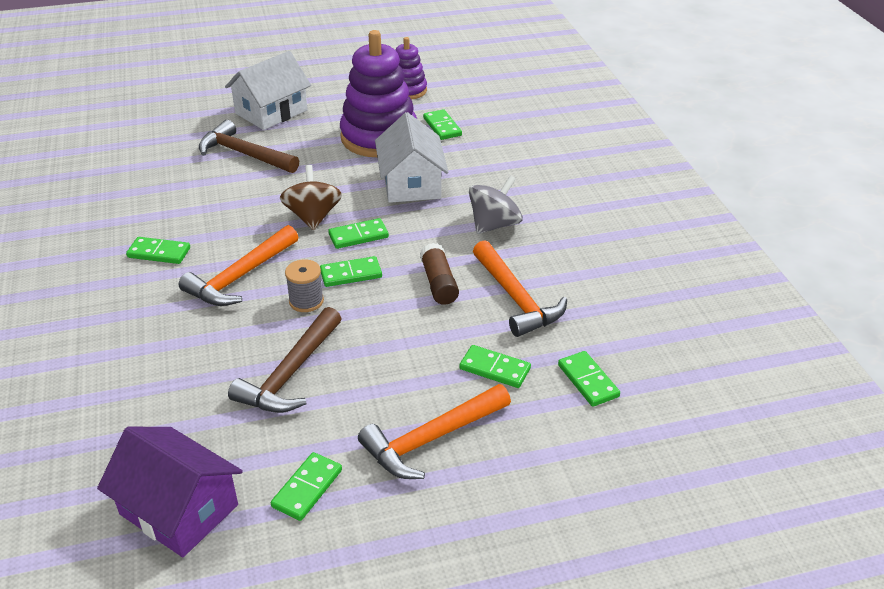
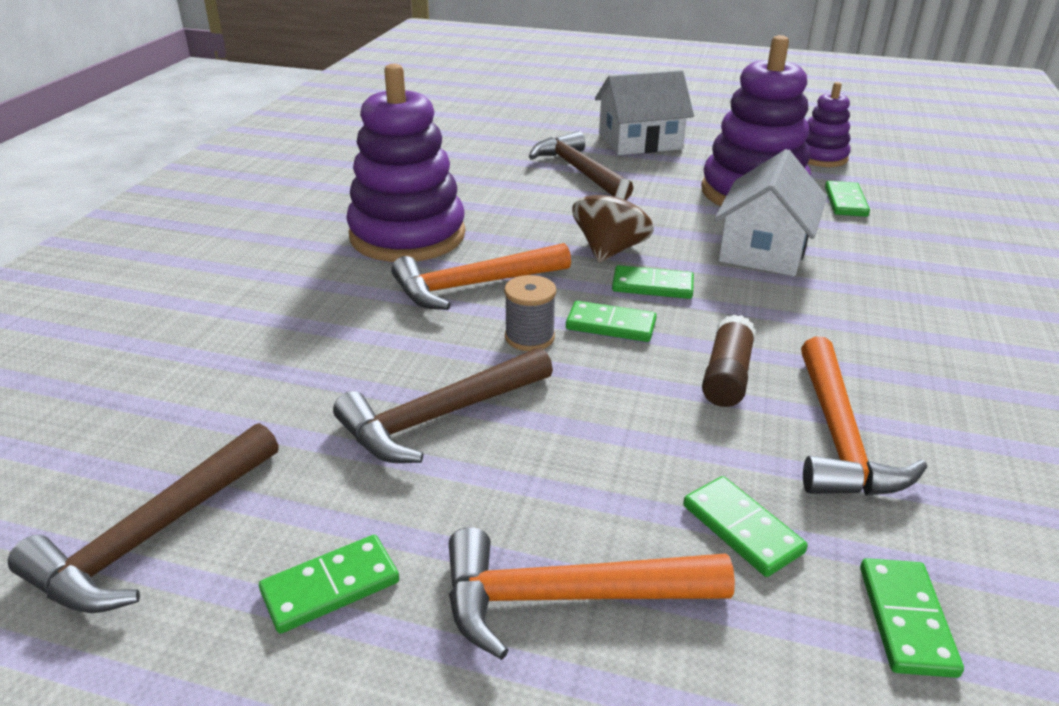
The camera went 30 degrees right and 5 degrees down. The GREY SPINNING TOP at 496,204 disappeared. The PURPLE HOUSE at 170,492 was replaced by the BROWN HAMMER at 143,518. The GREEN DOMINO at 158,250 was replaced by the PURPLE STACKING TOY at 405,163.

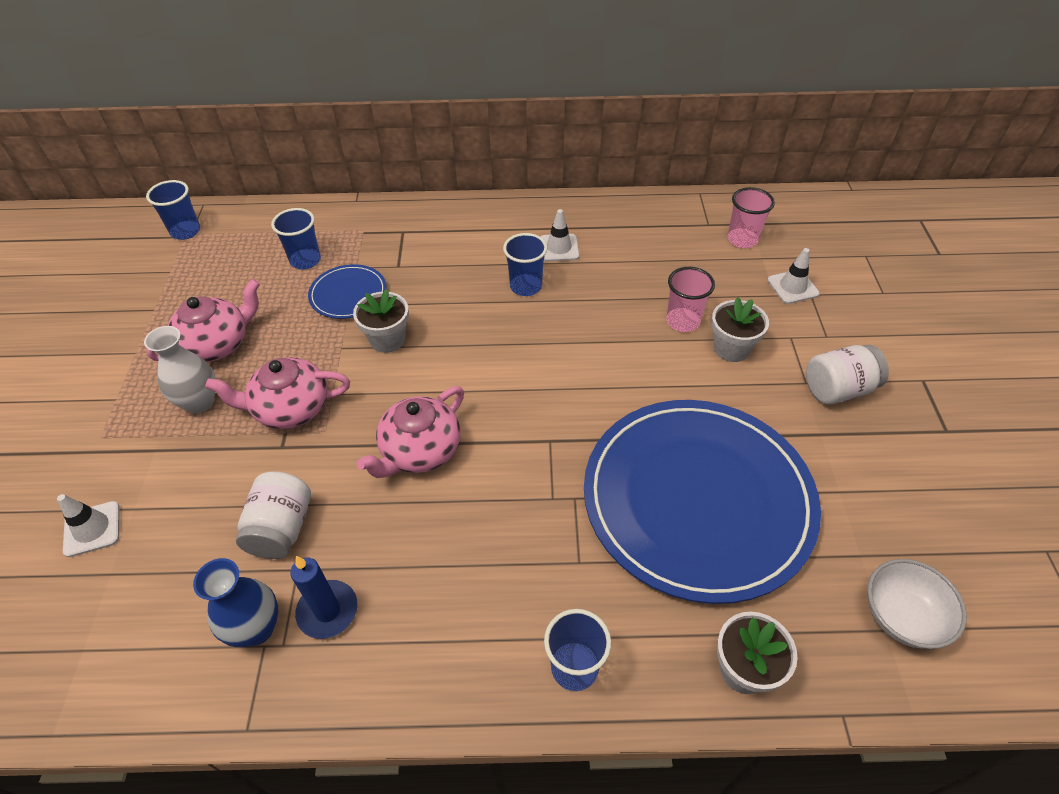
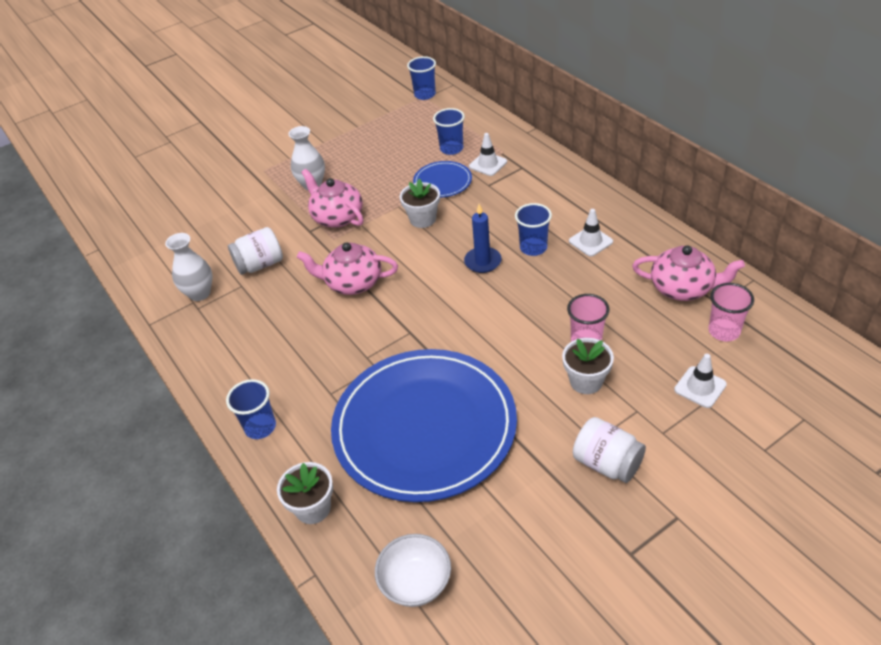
The camera went 60 degrees right and 5 degrees down. The WHITE TRAFFIC CONE moved from 88,525 to 488,154. The PINK TEAPOT moved from 203,320 to 688,273. The BLUE CANDLE moved from 323,597 to 483,238. The BLUE VASE at 235,602 became the WHITE VASE at 188,267.

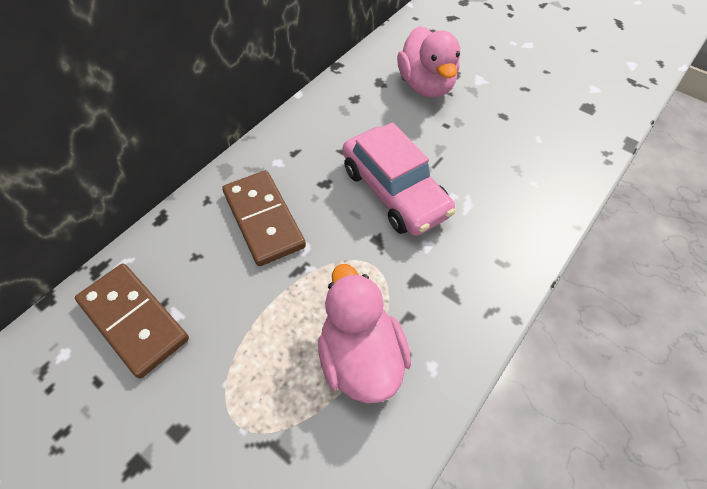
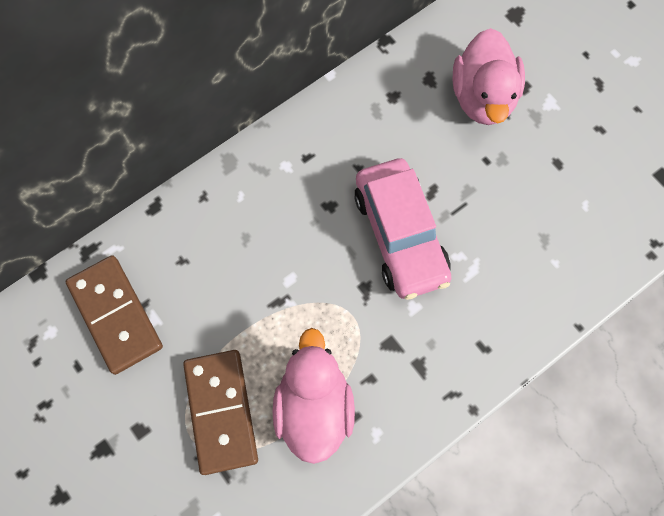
The camera went 15 degrees right and 15 degrees up. The BROWN DOMINO moved from 264,218 to 220,412.

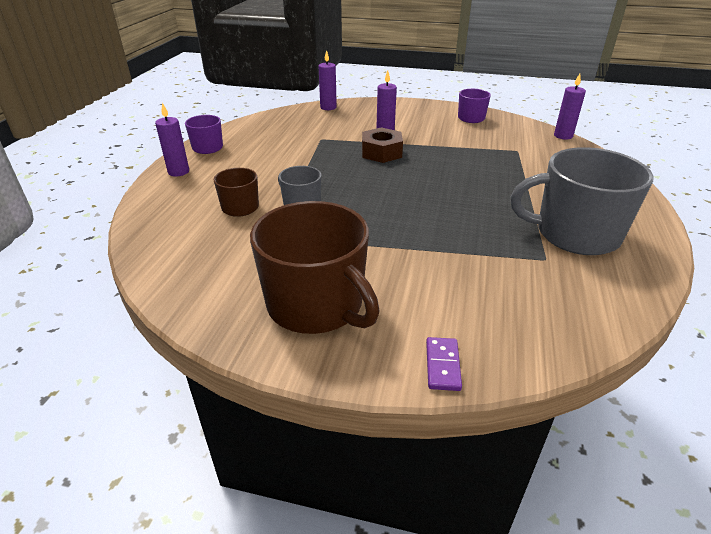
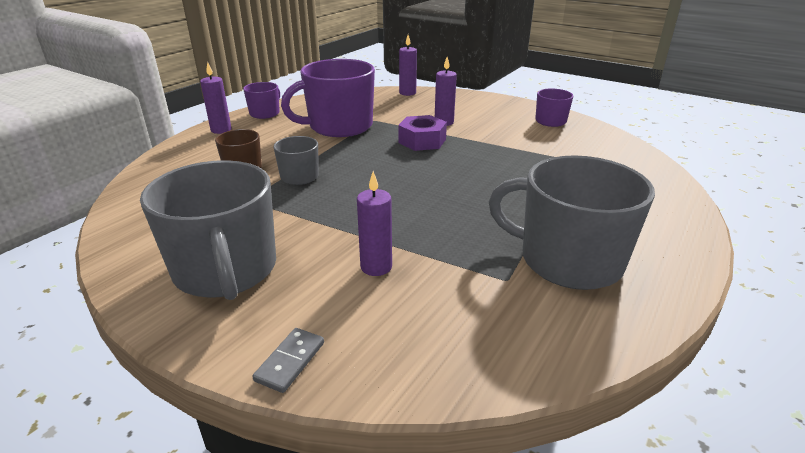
The camera went 20 degrees right and 5 degrees down. The PURPLE MUG at 328,98 appeared. The PURPLE CANDLE moved from 570,107 to 374,223. The BROWN MUG at 315,267 became the GREY MUG at 208,230. The BROWN NUT at 382,145 became the PURPLE NUT at 422,133. The PURPLE DOMINO at 444,364 became the GREY DOMINO at 288,360.

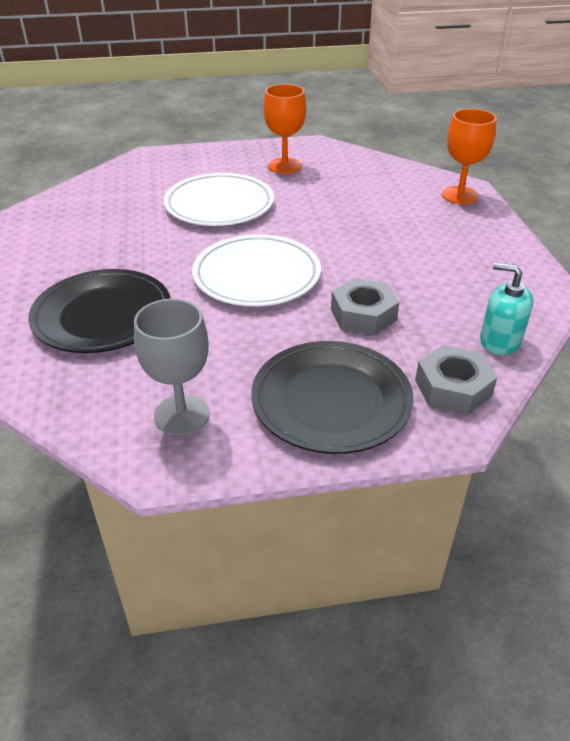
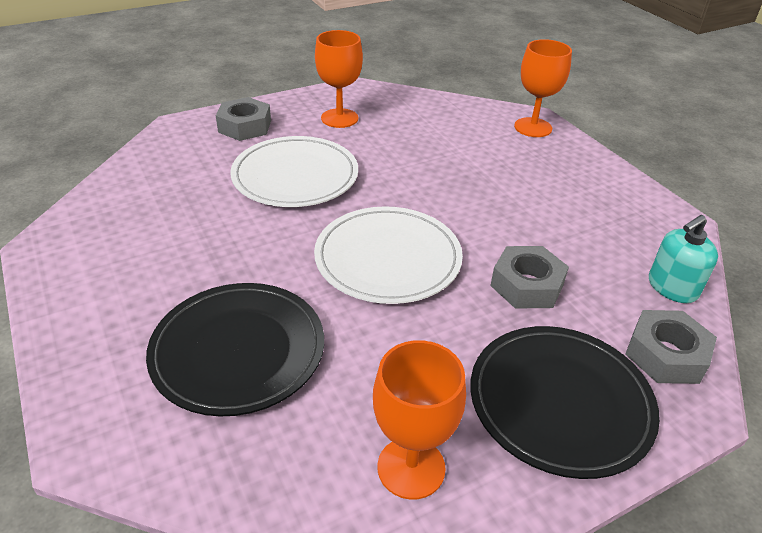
The camera went 20 degrees left and 0 degrees up. The GREY NUT at 243,119 appeared. The GREY GOBLET at 172,367 became the ORANGE GOBLET at 419,420. The TURQUOISE SOAP DISPENSER at 506,308 turned 45 degrees counterclockwise.

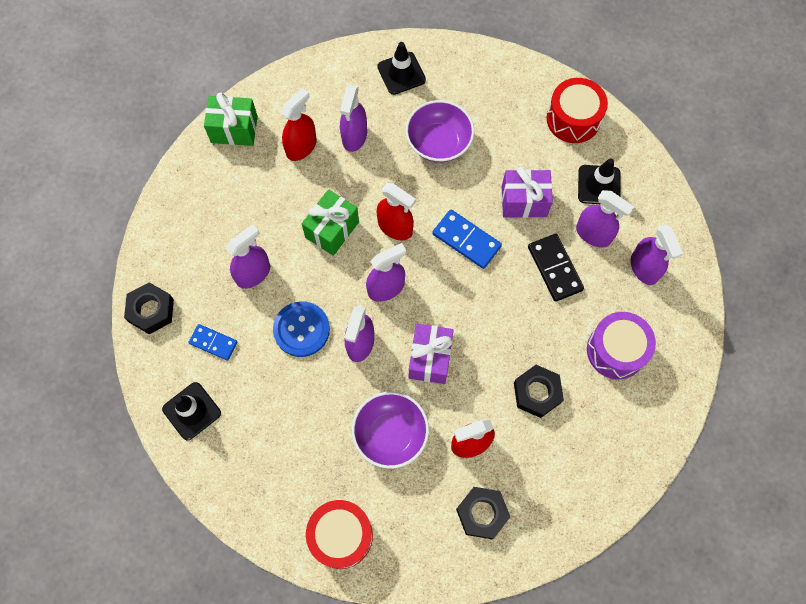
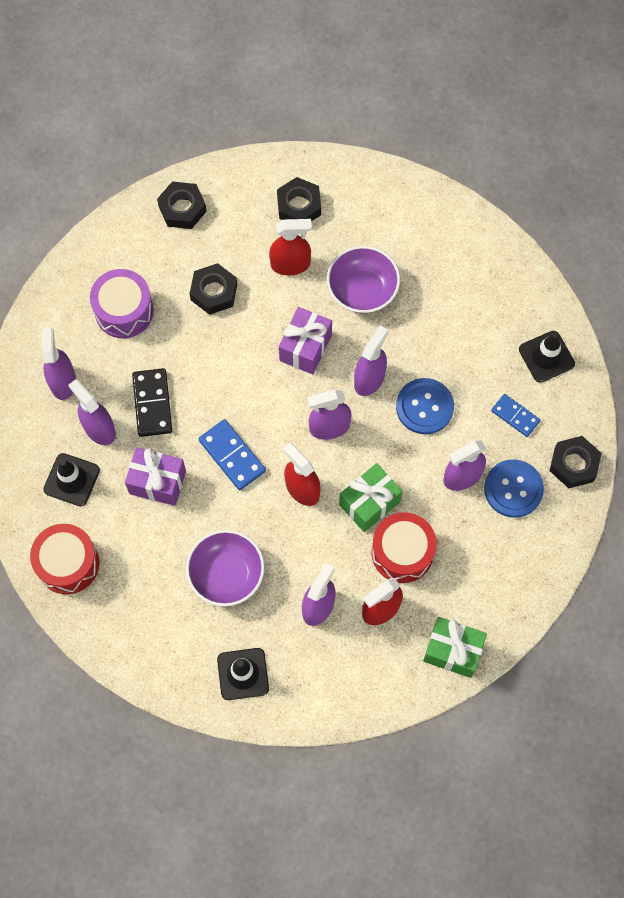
The camera went 165 degrees left and 0 degrees up. The BLACK NUT at 182,205 appeared. The BLUE BUTTON at 514,488 appeared. The RED DRUM moved from 339,534 to 404,547.

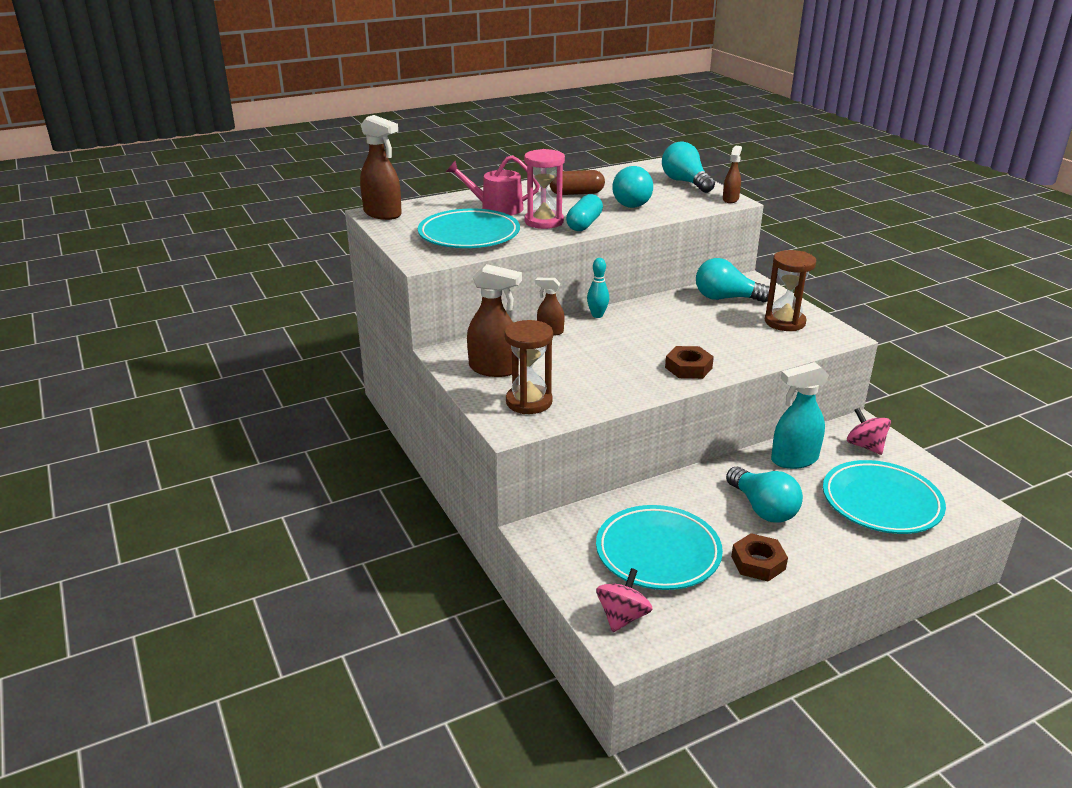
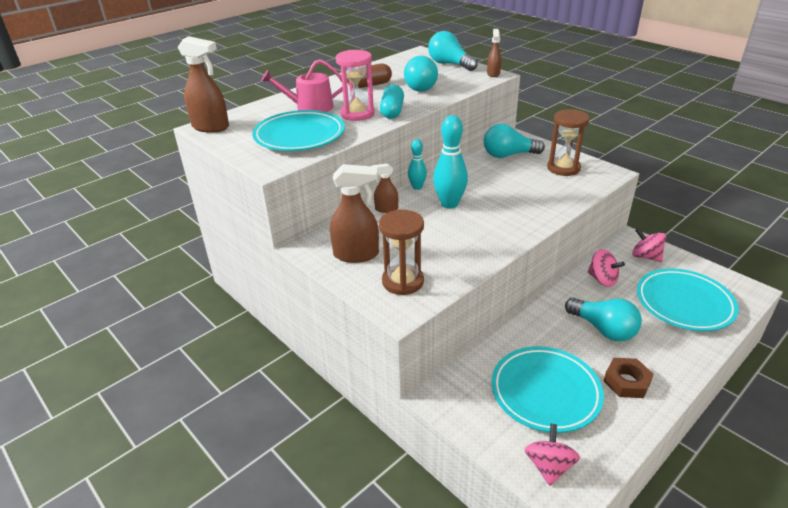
The camera went 15 degrees left and 5 degrees up. The BROWN NUT at 689,362 disappeared. The TURQUOISE BOWLING PIN at 450,162 appeared. The TURQUOISE SPRAY BOTTLE at 800,415 was replaced by the PINK SPINNING TOP at 606,268.

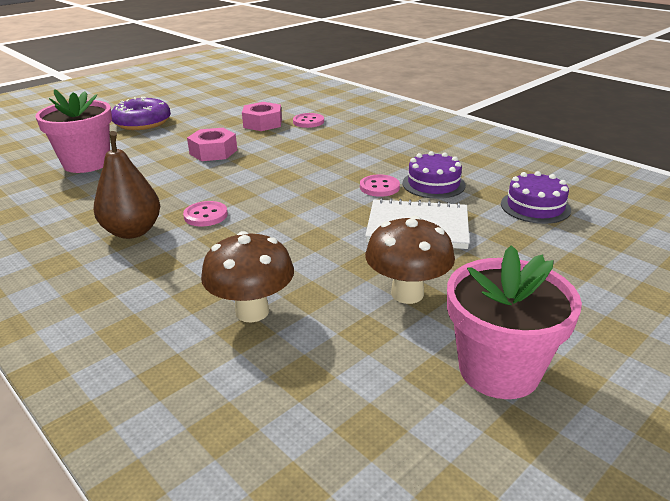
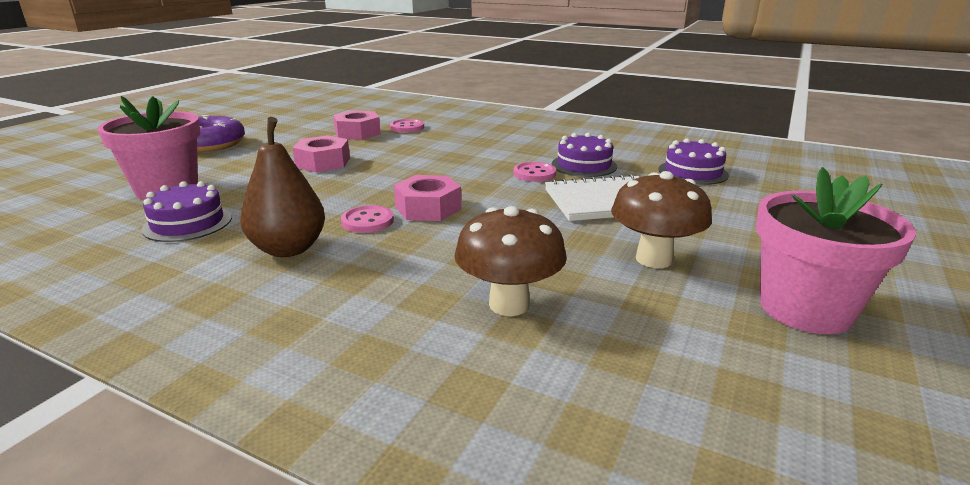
The camera went 20 degrees left and 5 degrees down. The PURPLE CAKE at 186,211 appeared. The PINK NUT at 427,198 appeared.

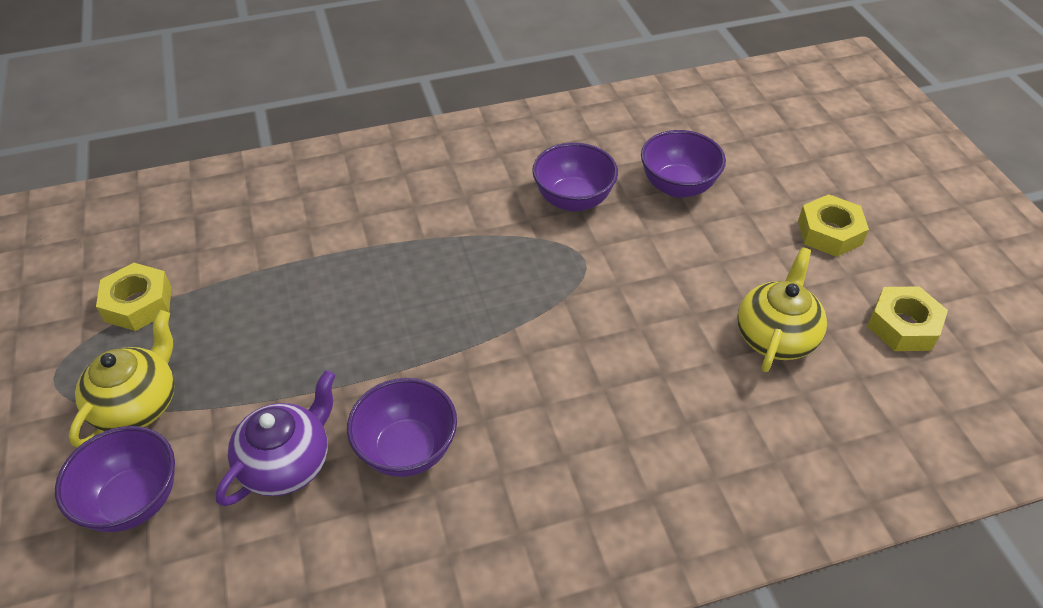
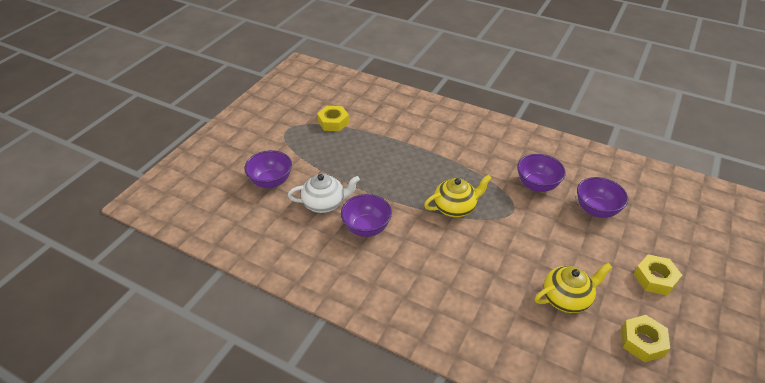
The camera went 45 degrees right and 5 degrees down. The YELLOW TEAPOT moved from 122,379 to 458,196. The PURPLE TEAPOT at 276,438 became the WHITE TEAPOT at 324,193.

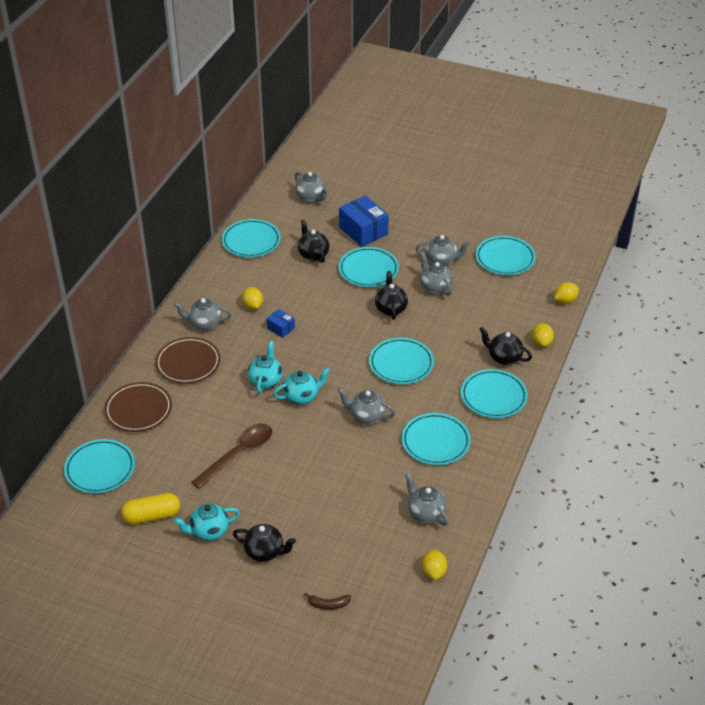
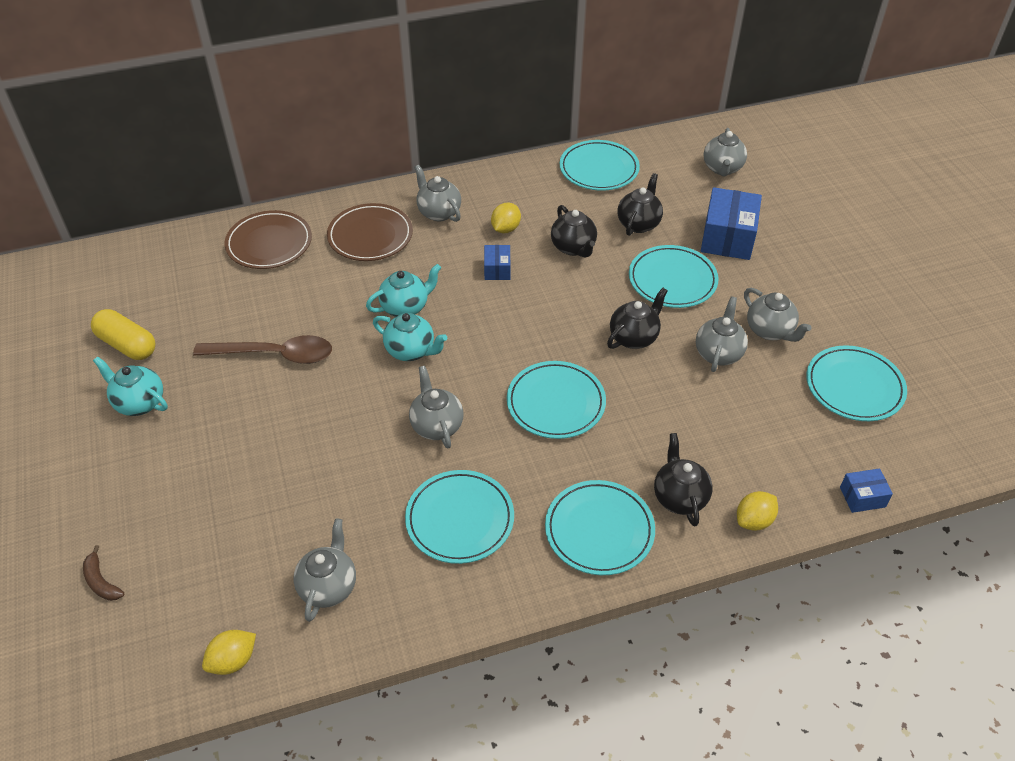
The camera went 50 degrees right and 5 degrees up. The TURQUOISE PLATE at 99,466 disappeared. The BLACK TEAPOT moved from 264,543 to 574,231. The YELLOW LEMON at 566,292 was replaced by the BLUE BOX at 866,490.

